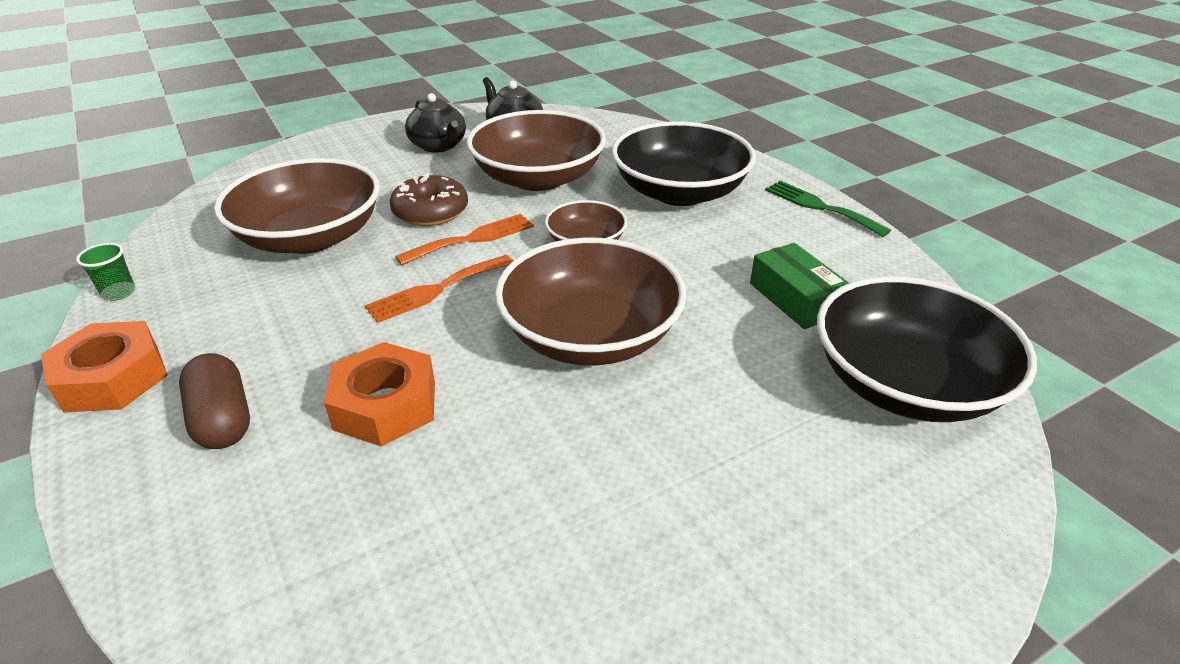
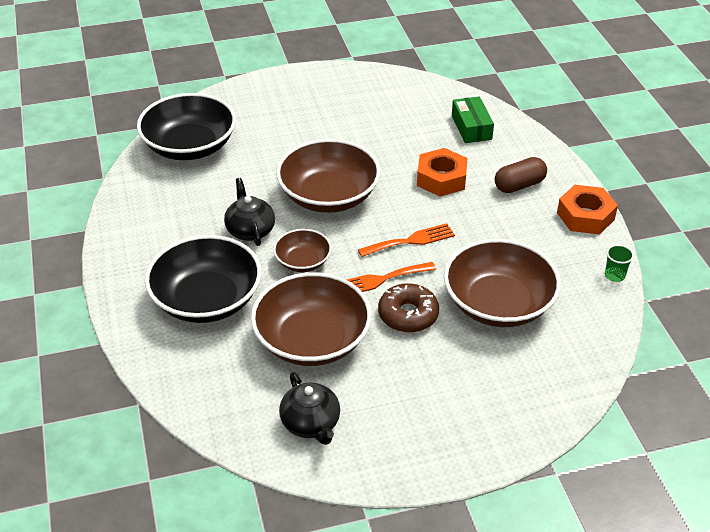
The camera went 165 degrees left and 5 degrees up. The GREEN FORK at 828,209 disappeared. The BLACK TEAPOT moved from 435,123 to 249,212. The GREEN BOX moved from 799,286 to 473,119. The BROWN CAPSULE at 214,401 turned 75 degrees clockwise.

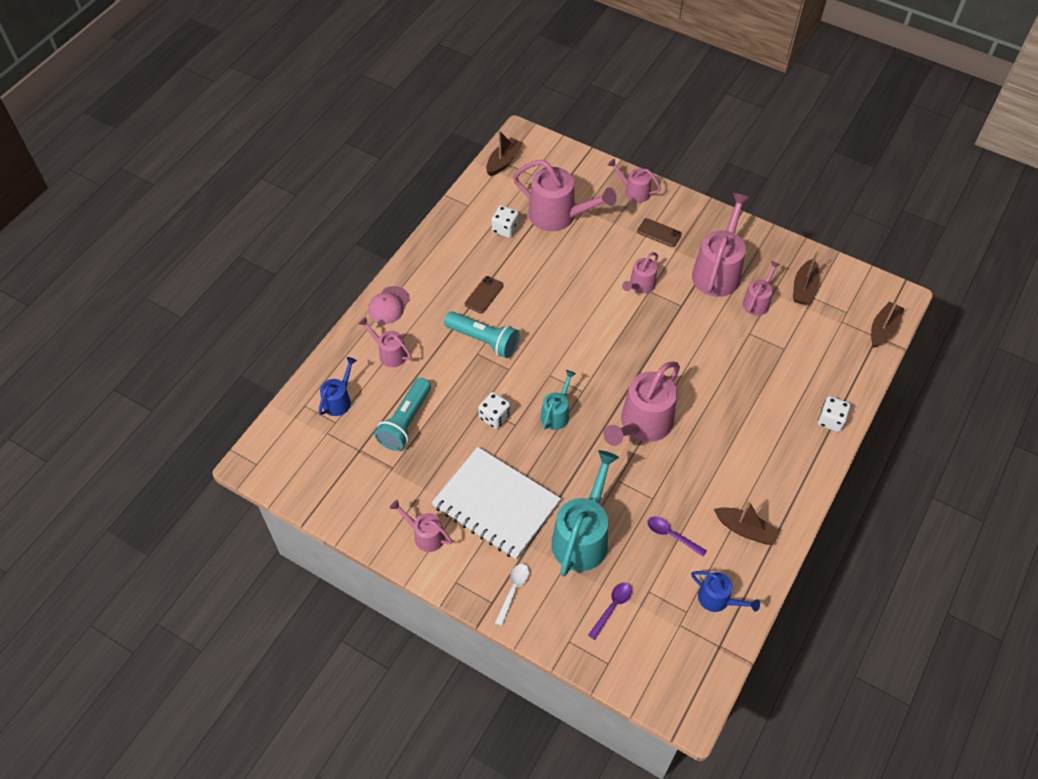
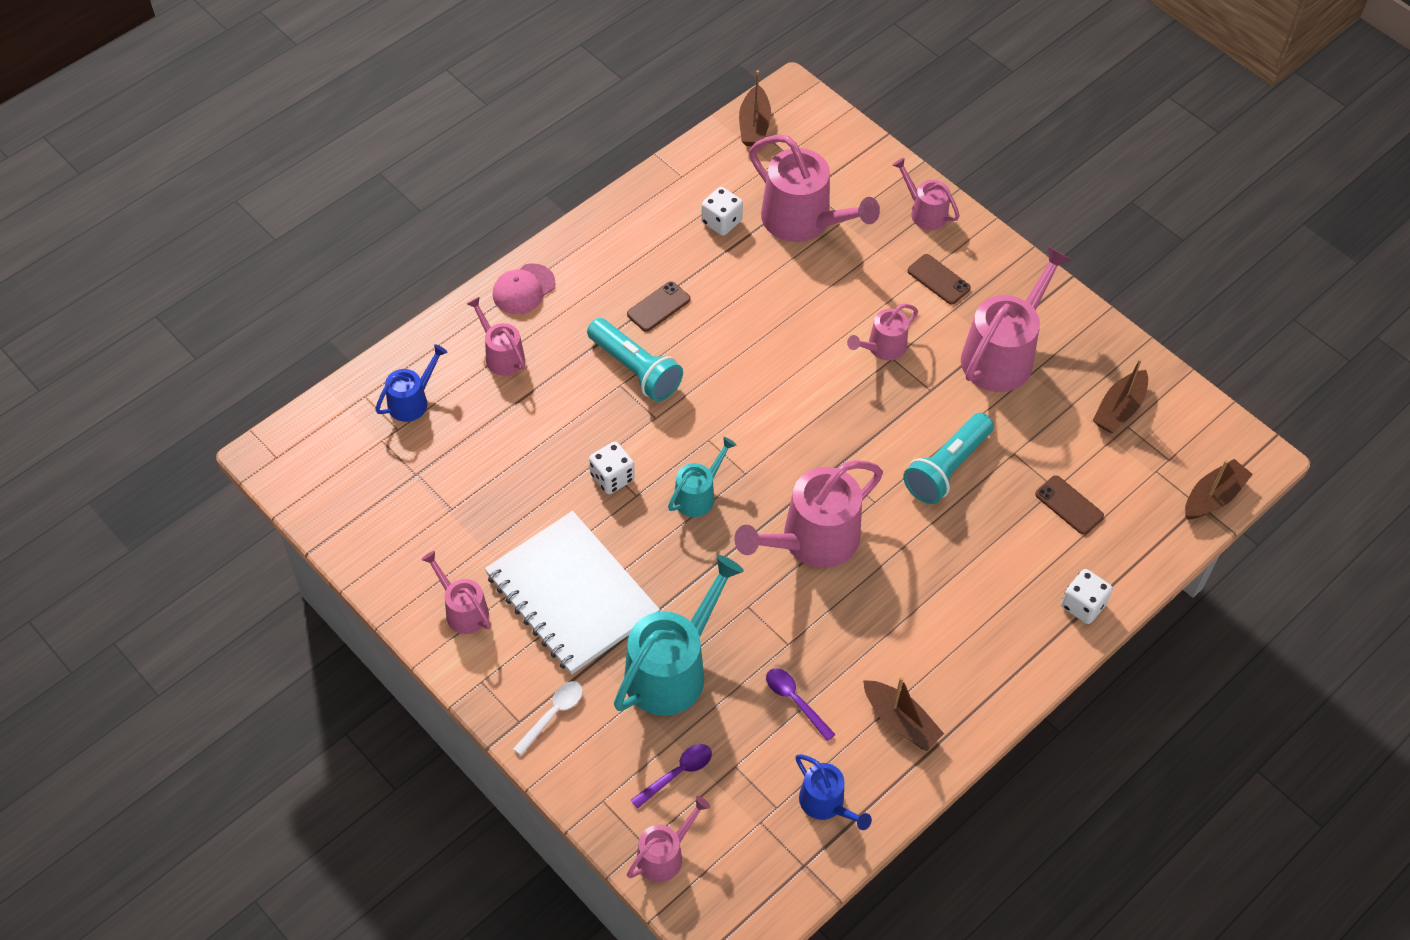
The camera went 15 degrees right and 0 degrees up. The BROWN PHONE at 1069,505 appeared. The TURQUOISE FLASHLIGHT moved from 402,414 to 948,458. The PINK WATERING CAN moved from 761,288 to 668,839. The BROWN BOAT at 504,153 turned 135 degrees clockwise.

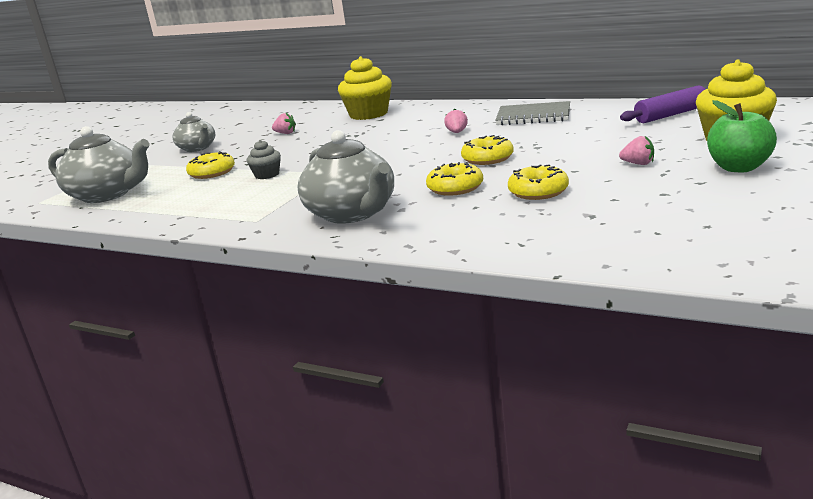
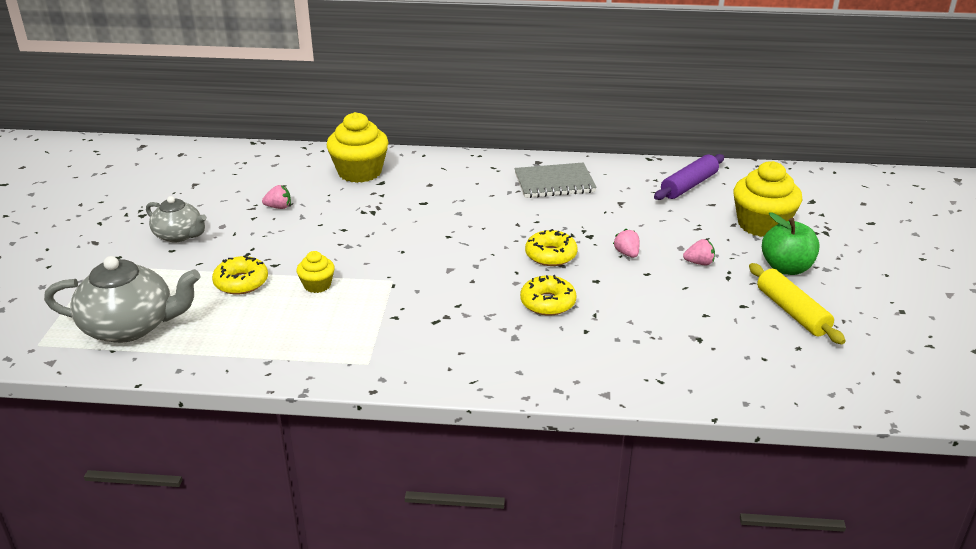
The camera went 25 degrees left and 10 degrees up. The GREY TEAPOT at 345,177 disappeared. The YELLOW DONUT at 538,182 disappeared. The YELLOW ROLLING PIN at 797,303 appeared. The PINK STRAWBERRY moved from 456,121 to 626,243. The GREY CUPCAKE at 264,159 became the YELLOW CUPCAKE at 316,272.

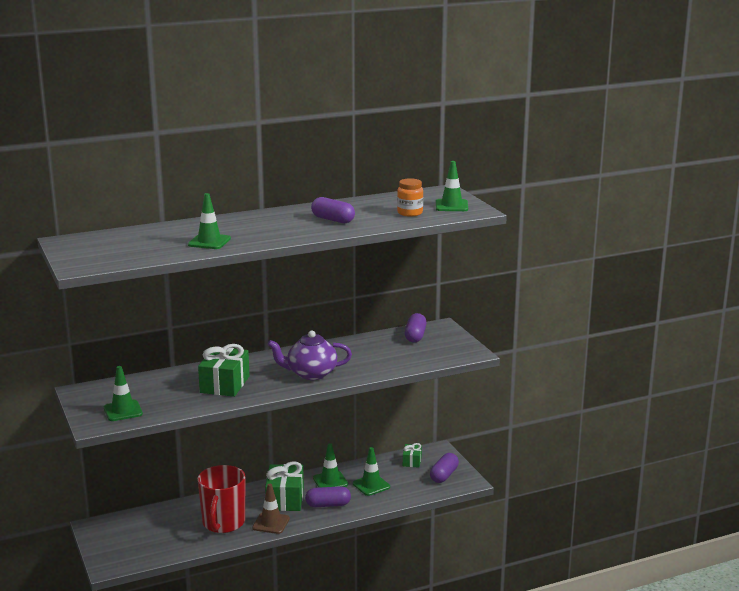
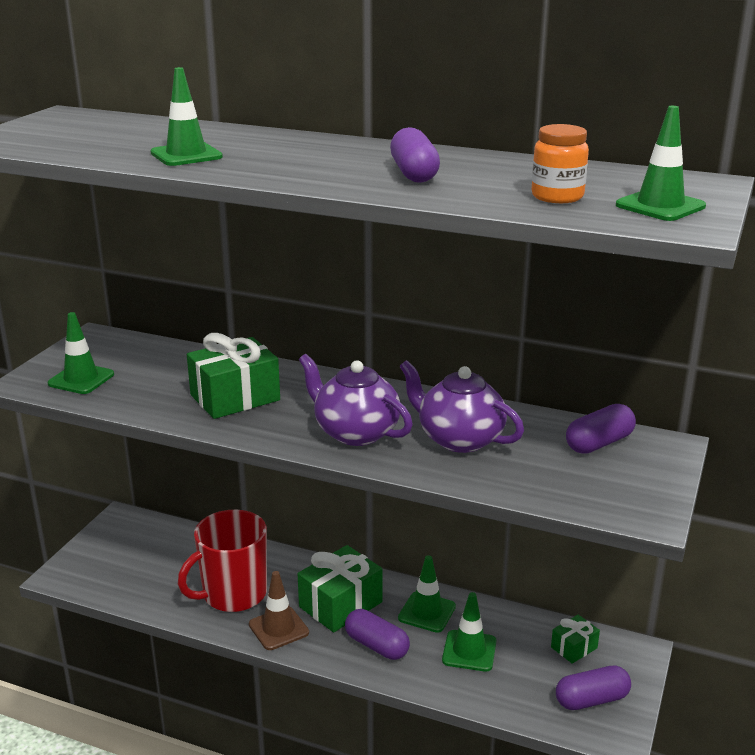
The camera went 45 degrees right and 5 degrees up. The PURPLE TEAPOT at 461,406 appeared.

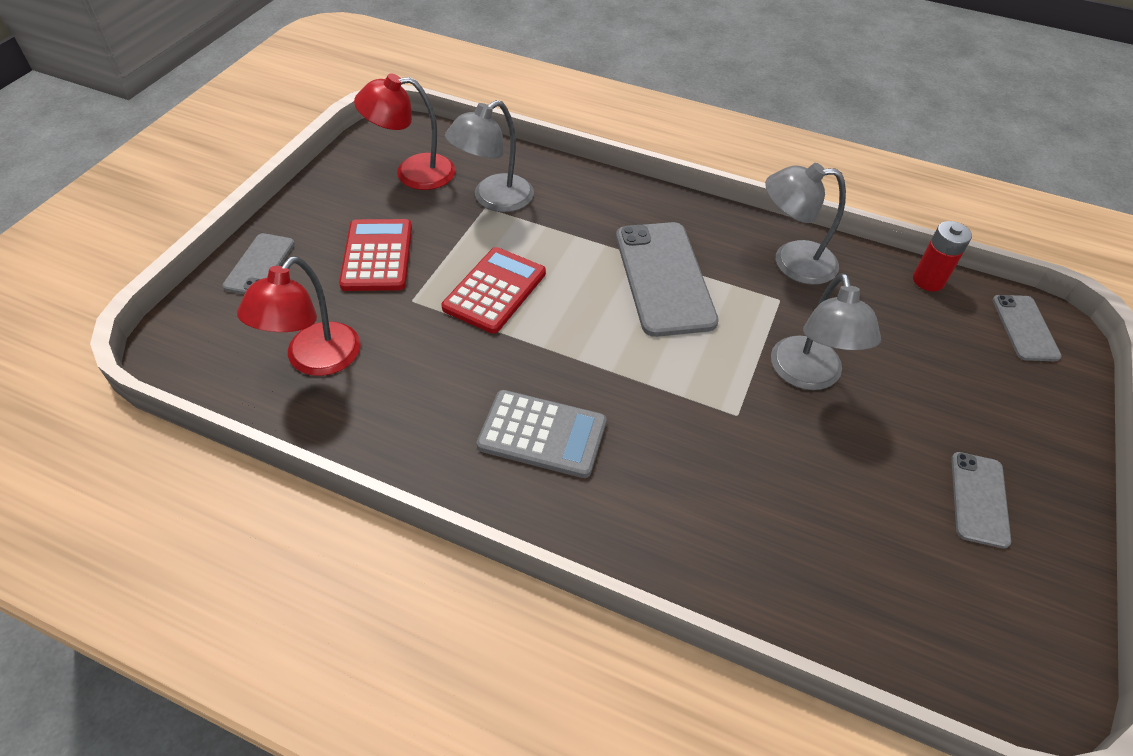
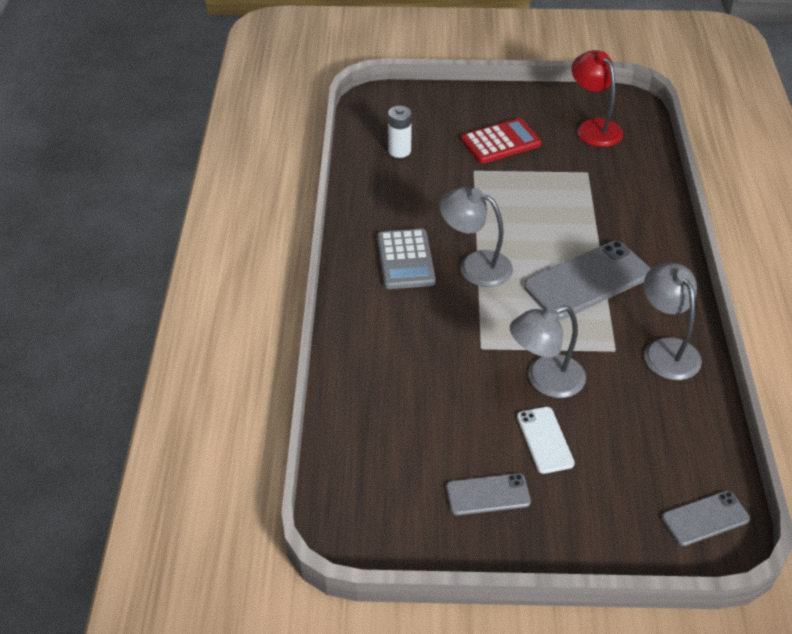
The camera went 70 degrees right and 5 degrees down. The GREY PHONE at 259,263 disappeared. The RED CALCULATOR at 494,290 disappeared. The RED BATTERY at 942,256 disappeared. The WHITE PHONE at 546,440 appeared. The GREY LAMP moved from 489,156 to 476,237. The RED LAMP at 299,316 was replaced by the WHITE BATTERY at 400,132.

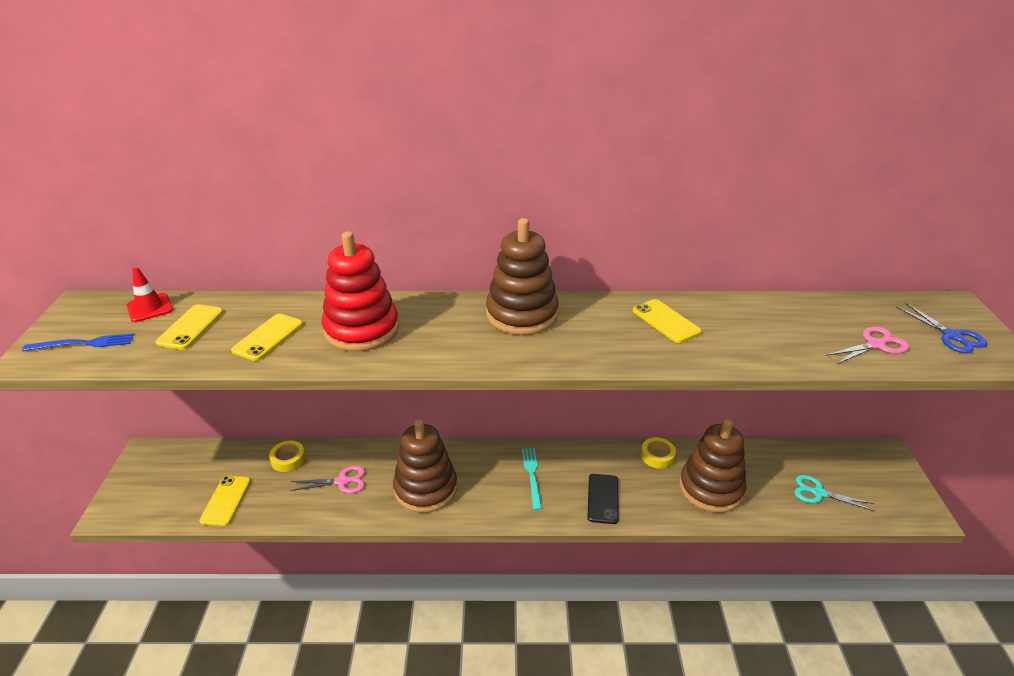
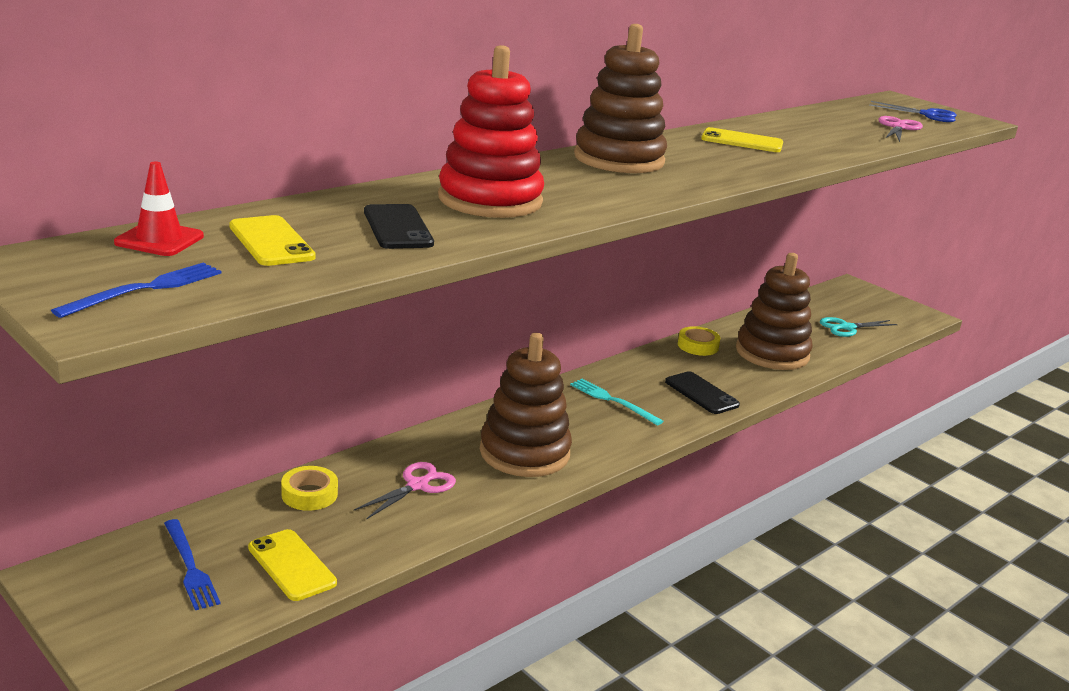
The camera went 45 degrees left and 10 degrees down. The BLUE FORK at 192,564 appeared. The YELLOW PHONE at 267,337 became the BLACK PHONE at 399,226.

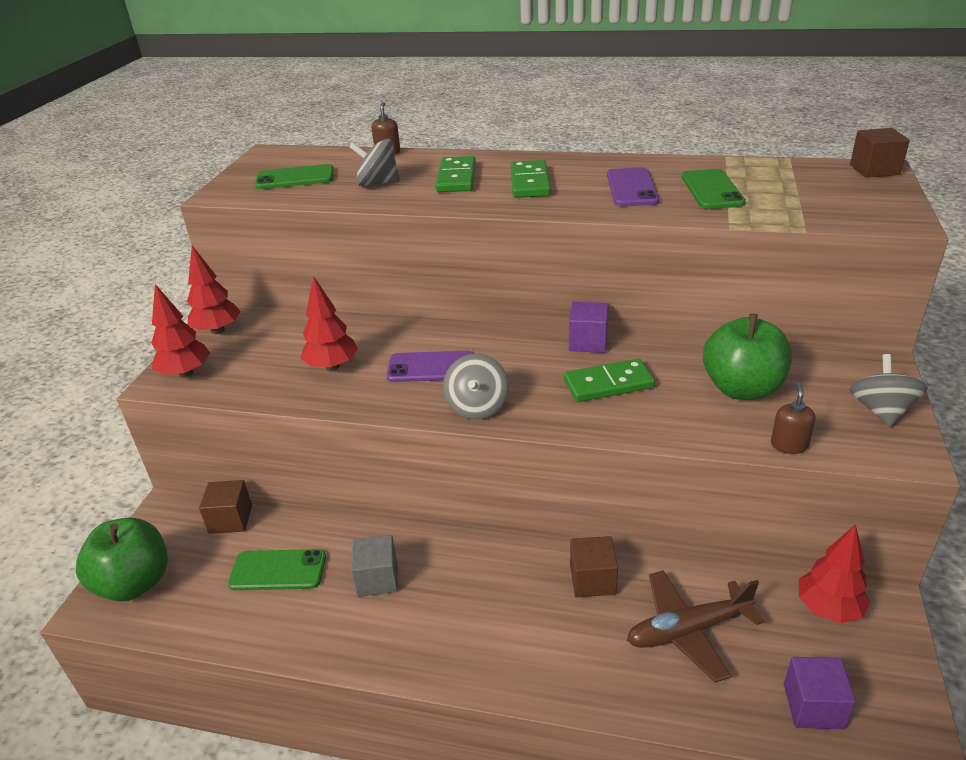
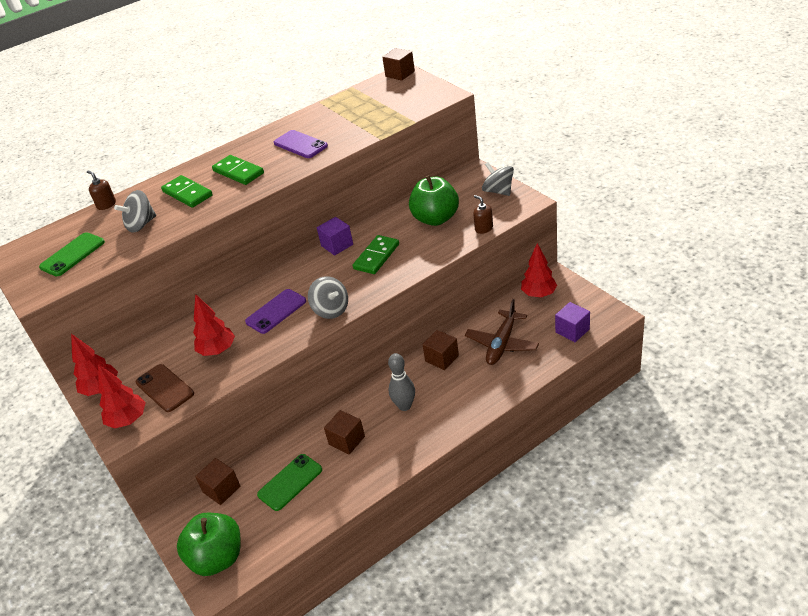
The camera went 45 degrees left and 5 degrees up. The GREEN PHONE at 714,189 disappeared. The BROWN PHONE at 164,388 appeared. The GREY BOWLING PIN at 401,382 appeared. The GREY CUBE at 374,566 became the BROWN CUBE at 344,432.

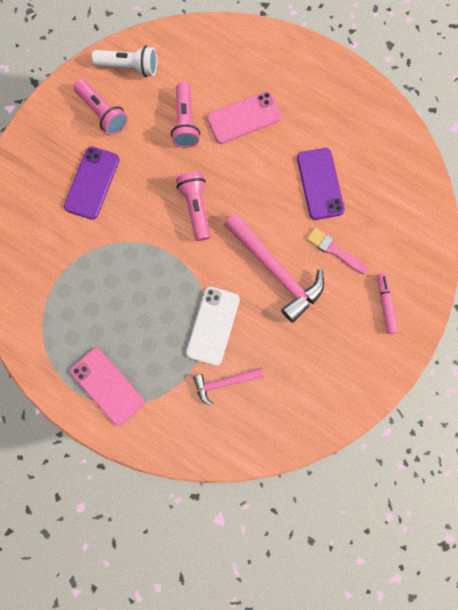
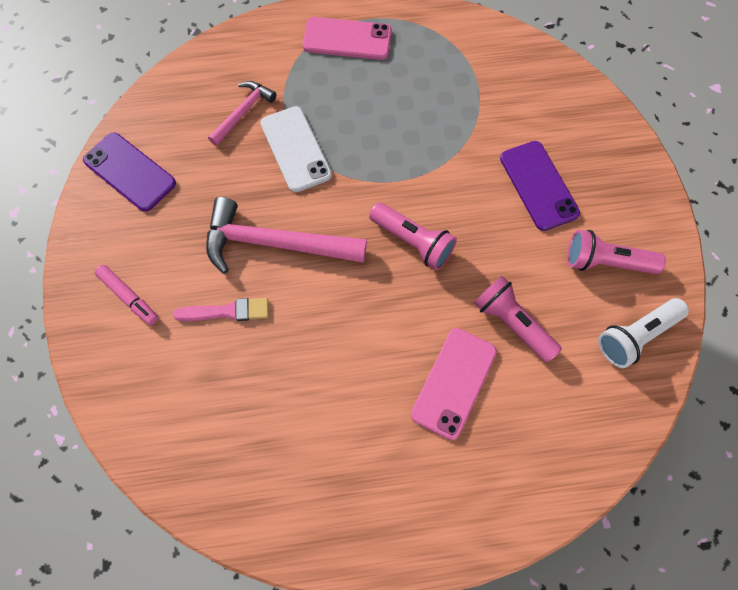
The camera went 140 degrees right and 10 degrees down. The PURPLE PHONE moved from 320,184 to 129,172.

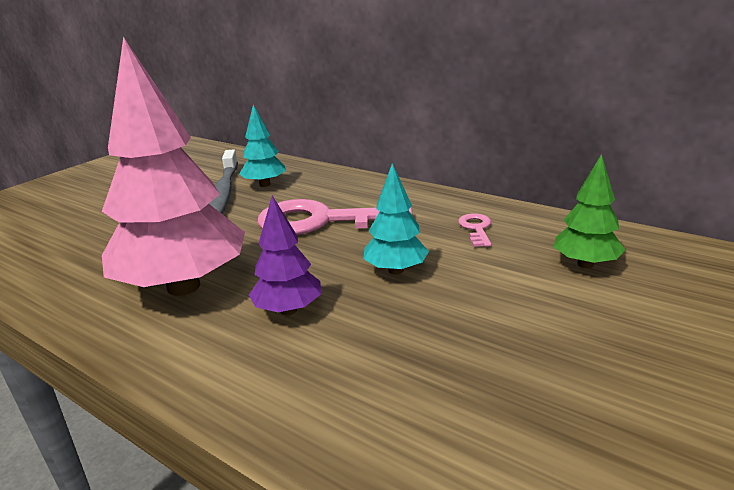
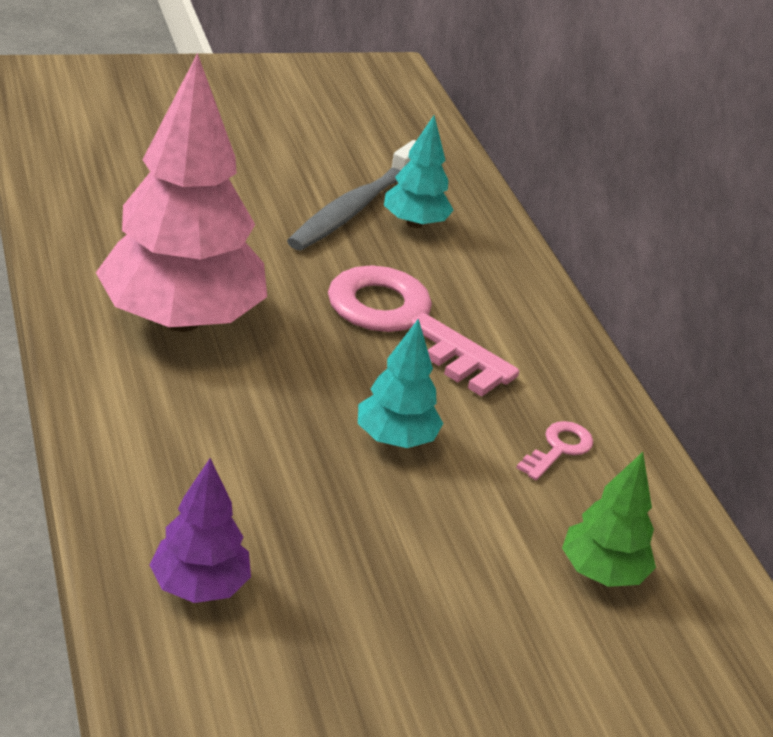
The camera went 30 degrees right and 10 degrees up. The PURPLE TREE moved from 285,255 to 200,530.

